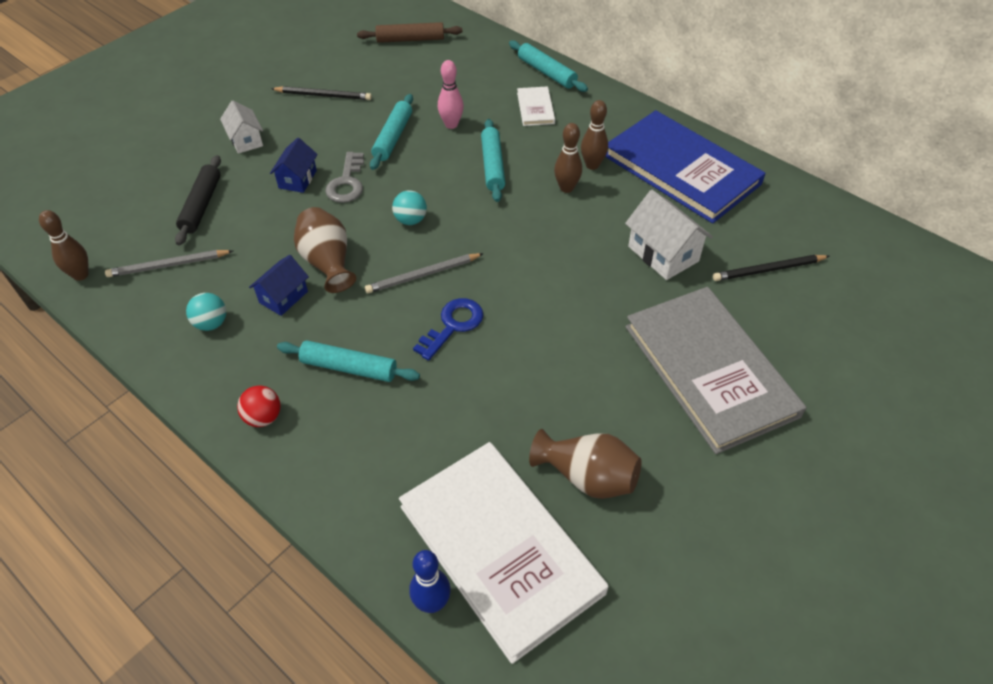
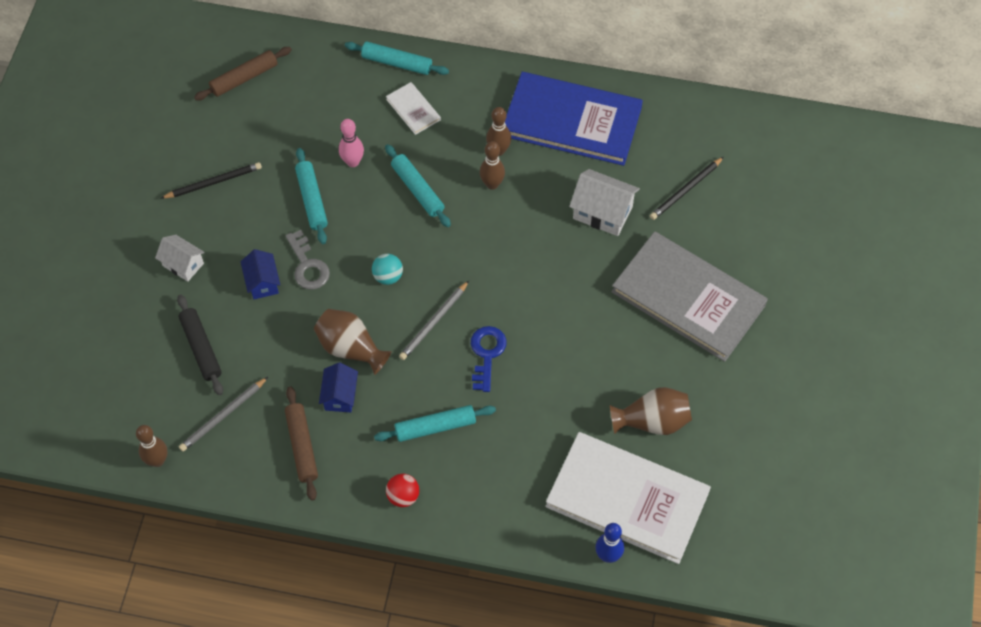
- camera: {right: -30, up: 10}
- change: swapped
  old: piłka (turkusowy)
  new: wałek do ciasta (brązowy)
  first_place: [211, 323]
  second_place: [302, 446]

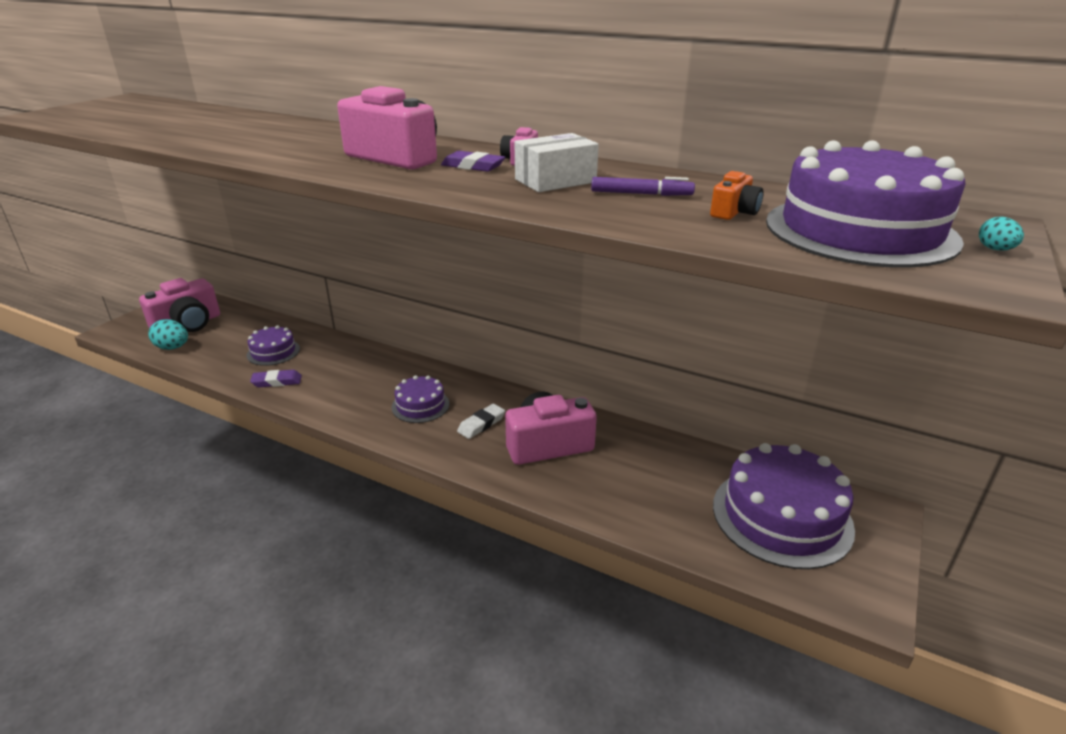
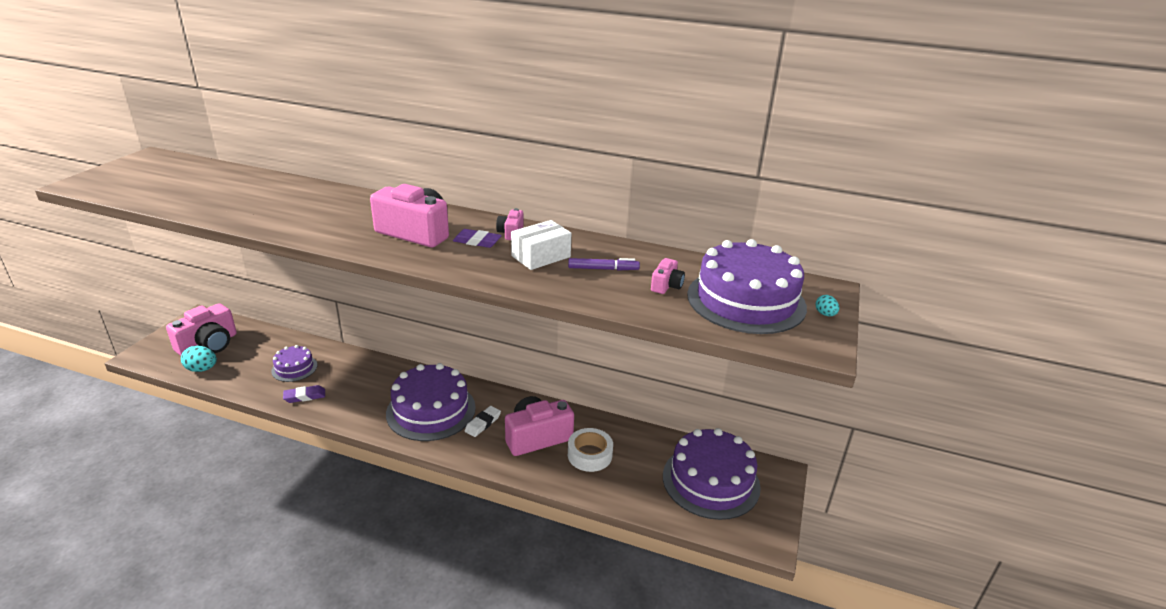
- camera: {right: -10, up: 0}
- change: scaled
  old: tort (fioletowy)
  first_place: [420, 405]
  second_place: [431, 410]
  factor: 1.9
- change: repainted
  old: aparat fotograficzny (pomarańczowy)
  new: aparat fotograficzny (różowy)
  first_place: [734, 212]
  second_place: [666, 285]
- change: new
  new: taśma klejąca (biały)
  second_place: [589, 455]

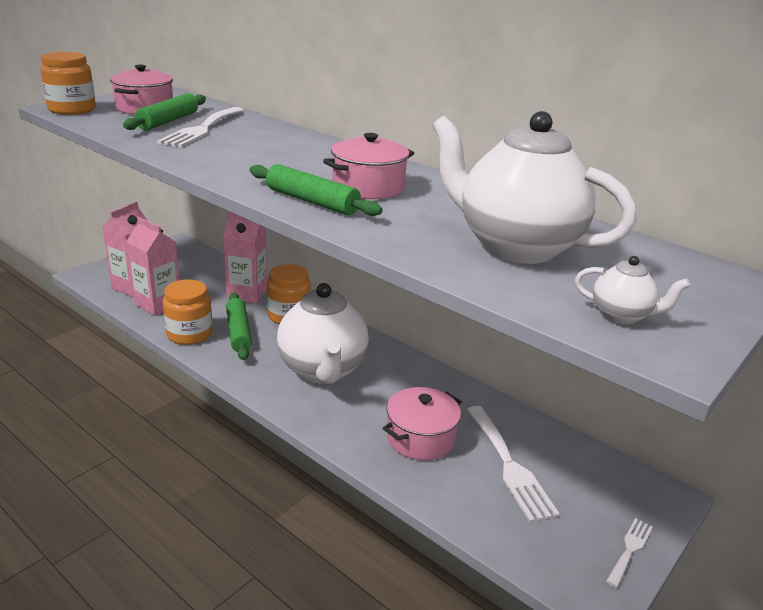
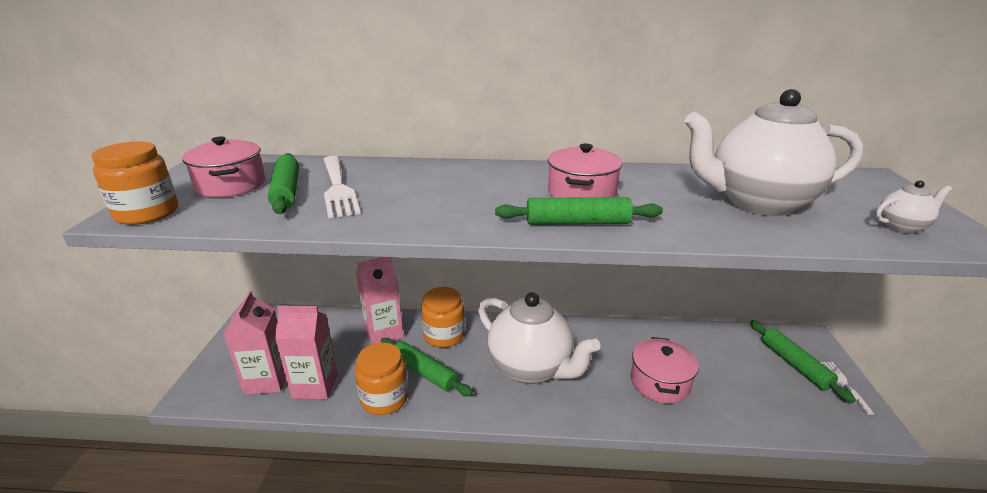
- camera: {right: -35, up: 0}
- change: gone
  old: widelec (biały)
  first_place: [509, 465]
- change: new
  new: wałek do ciasta (zielony)
  second_place: [794, 365]

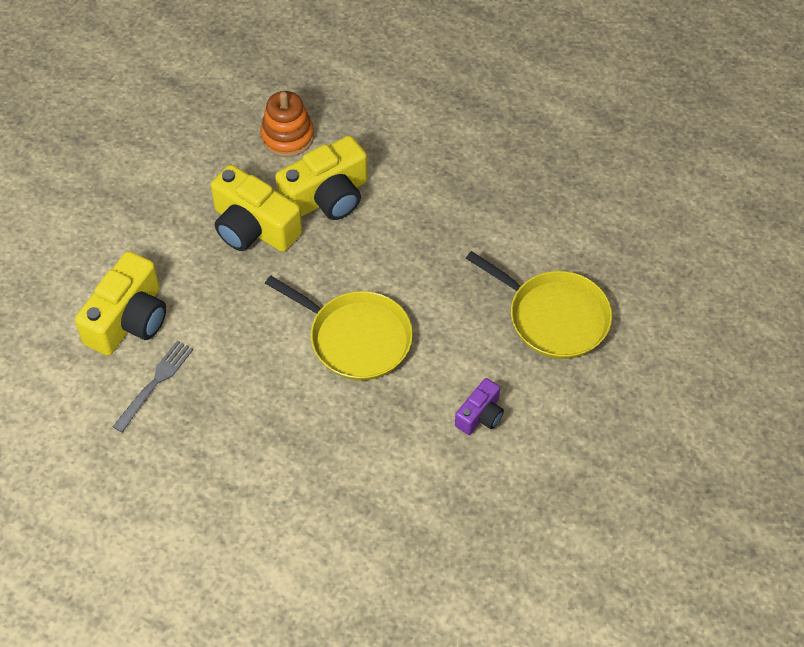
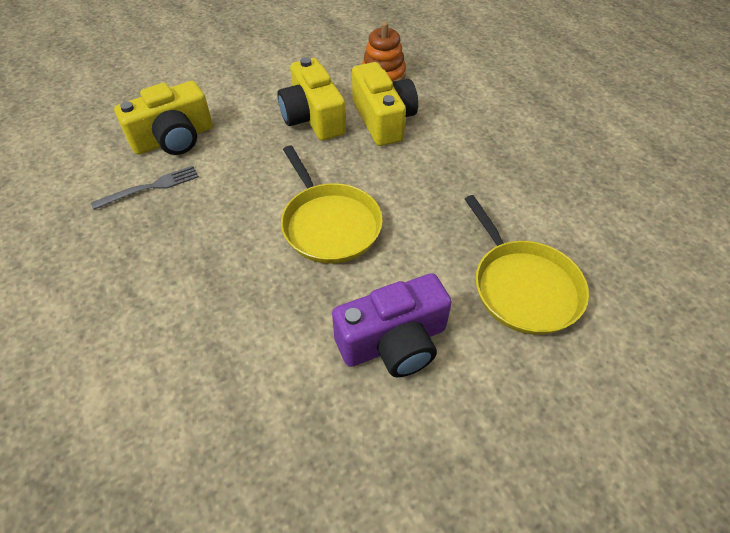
- camera: {right: 30, up: -5}
- change: rotated
  old: aparat fotograficzny (żółty)
  first_place: [327, 197]
  second_place: [383, 119]
  degrees: -105
- change: scaled
  old: aparat fotograficzny (fioletowy)
  first_place: [480, 415]
  second_place: [394, 342]
  factor: 1.86

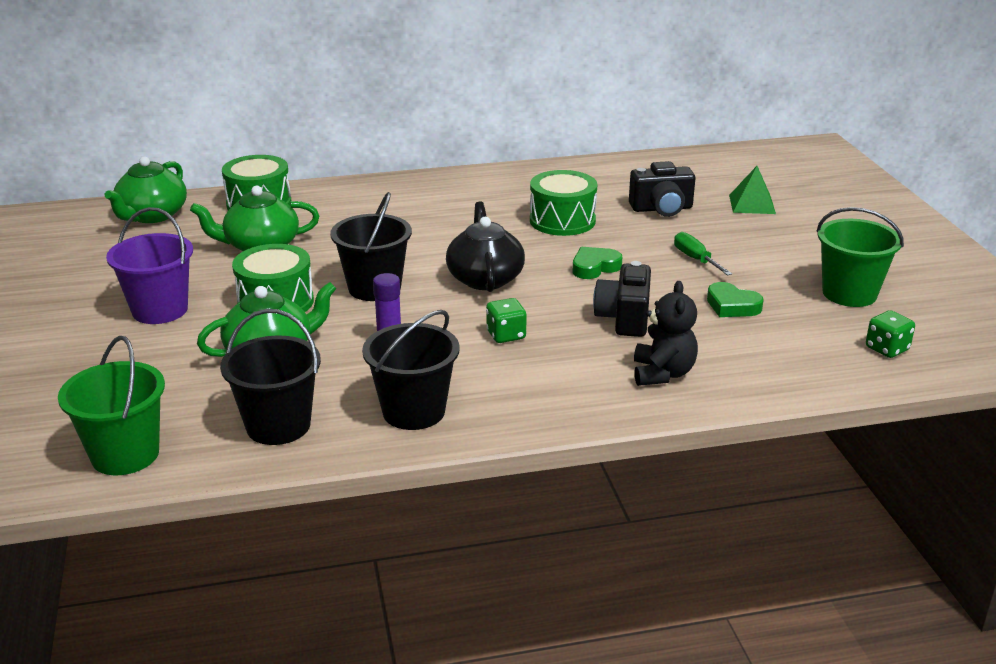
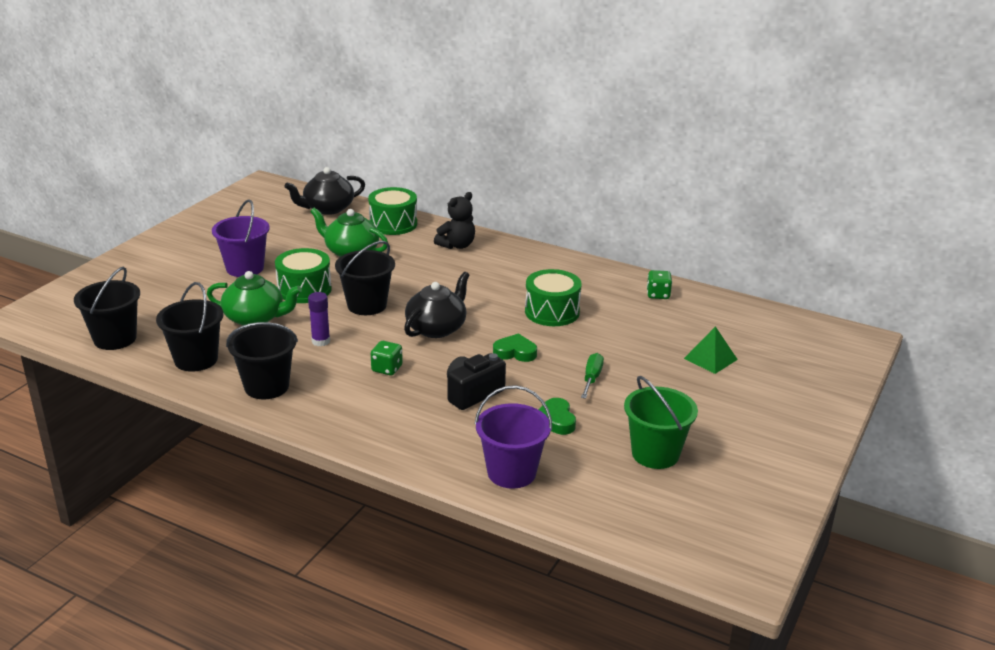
- camera: {right: 40, up: 0}
- change: repainted
  old: wiadro (zielony)
  new: wiadro (czarny)
  first_place: [125, 455]
  second_place: [115, 339]
- change: repainted
  old: imbryk (zielony)
  new: imbryk (czarny)
  first_place: [152, 215]
  second_place: [327, 209]
- change: gone
  old: aparat fotograficzny (czarny)
  first_place: [662, 209]
- change: shifted
  old: miś (czarny)
  first_place: [662, 374]
  second_place: [457, 245]
- change: shifted
  old: kostka do gry (zielony)
  first_place: [887, 349]
  second_place: [658, 295]
- change: new
  new: wiadro (fioletowy)
  second_place: [511, 472]

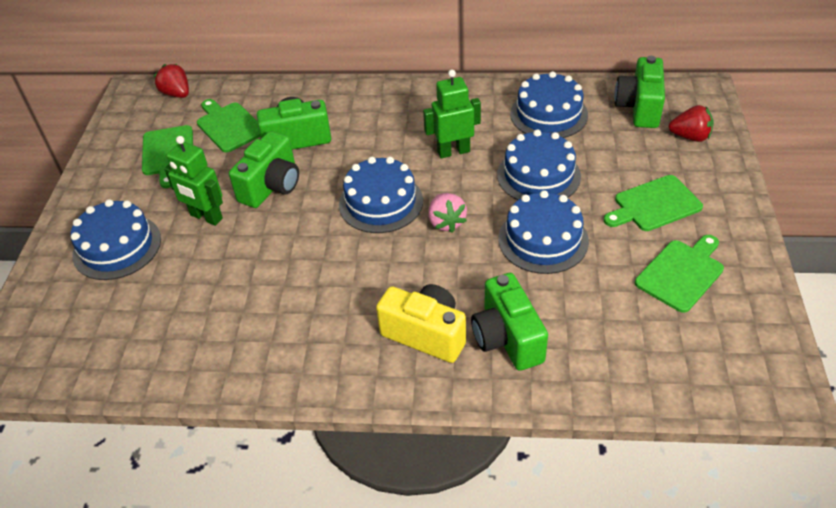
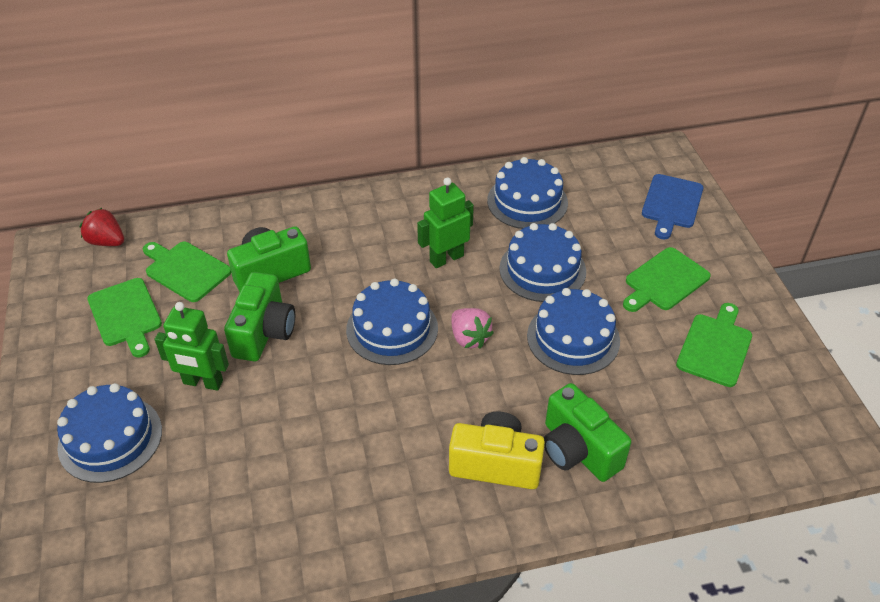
- camera: {right: -20, up: 0}
- change: gone
  old: aparat fotograficzny (zielony)
  first_place: [639, 107]
- change: swapped
  old: truskawka (czerwony)
  new: deska do krojenia (niebieski)
  first_place: [690, 137]
  second_place: [671, 204]

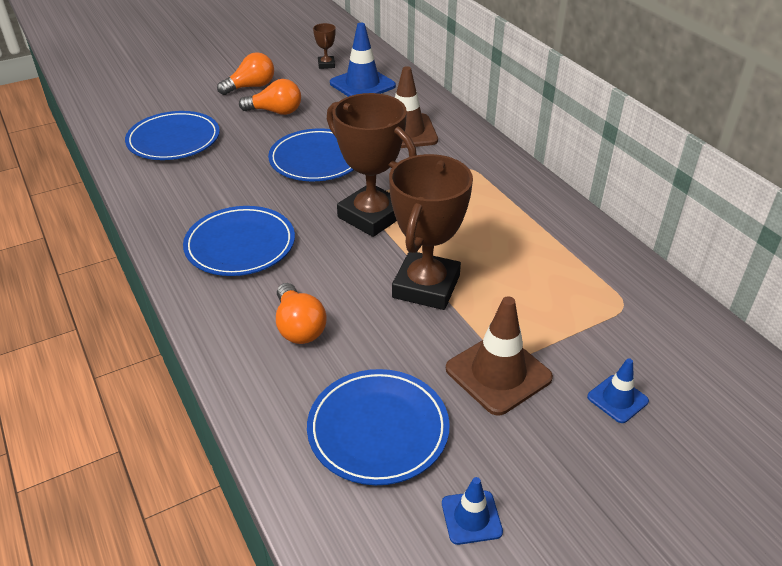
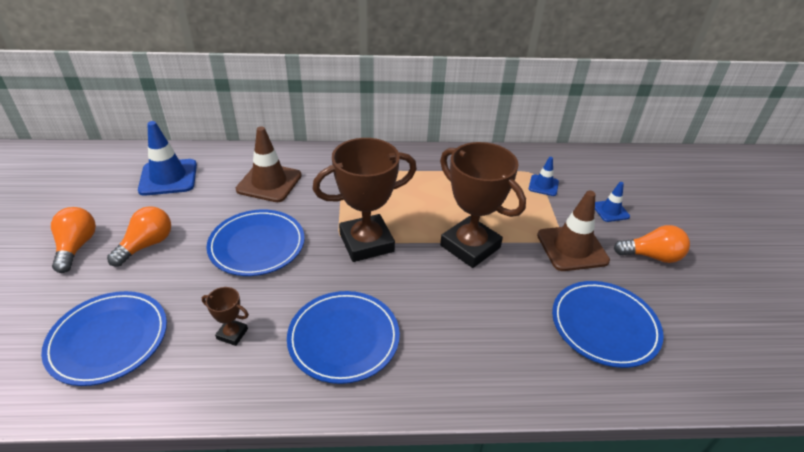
- camera: {right: -65, up: 0}
- change: shifted
  old: żarówka (pomarańczowy)
  first_place: [299, 327]
  second_place: [651, 256]
- change: shifted
  old: puchar (brązowy)
  first_place: [326, 65]
  second_place: [232, 334]
- change: shifted
  old: pachołek (niebieski)
  first_place: [471, 517]
  second_place: [543, 185]

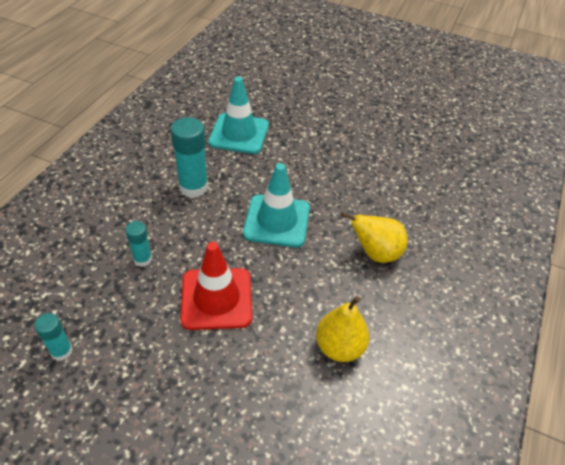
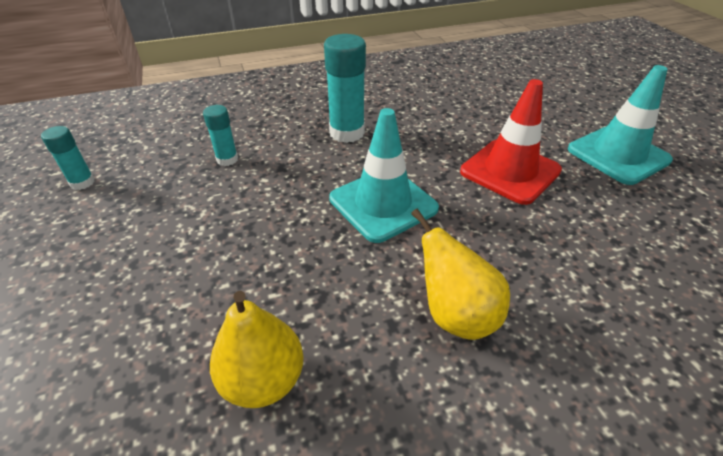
- camera: {right: 50, up: -5}
- change: shifted
  old: pachołek (czerwony)
  first_place: [216, 298]
  second_place: [510, 171]
- change: shifted
  old: pachołek (turkusowy)
  first_place: [239, 134]
  second_place: [618, 155]

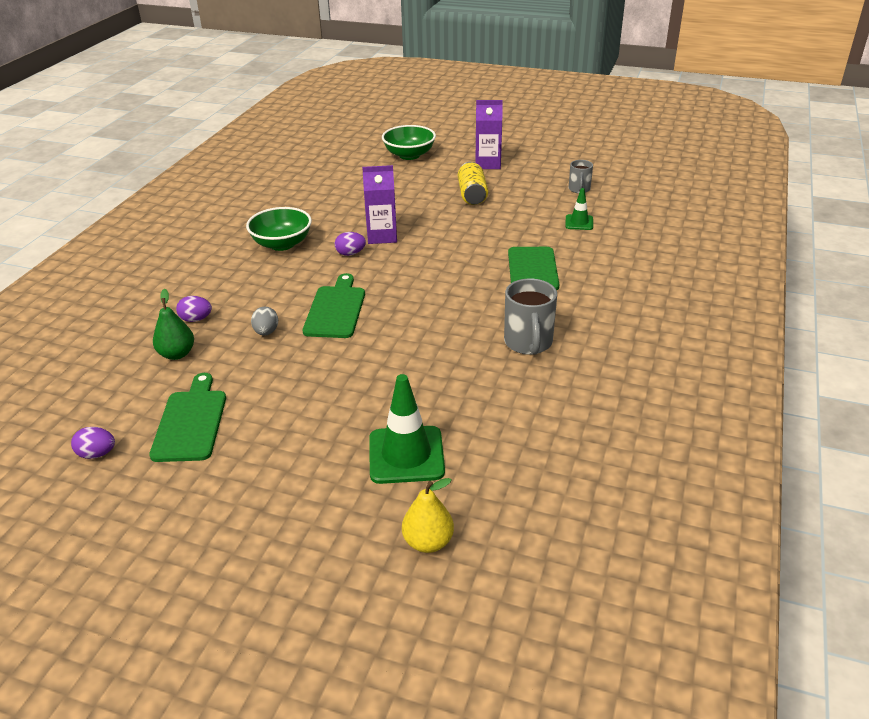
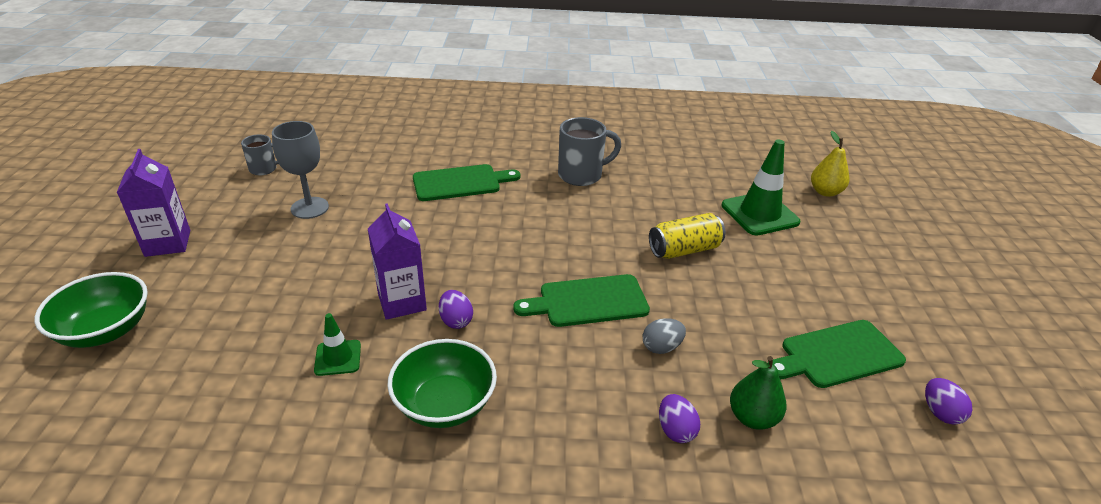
- camera: {right: -110, up: 0}
- change: shifted
  old: puszka (żółty)
  first_place: [472, 195]
  second_place: [684, 250]
- change: shifted
  old: pachołek (zielony)
  first_place: [579, 222]
  second_place: [338, 358]
- change: new
  new: kielich (szary)
  second_place: [309, 208]

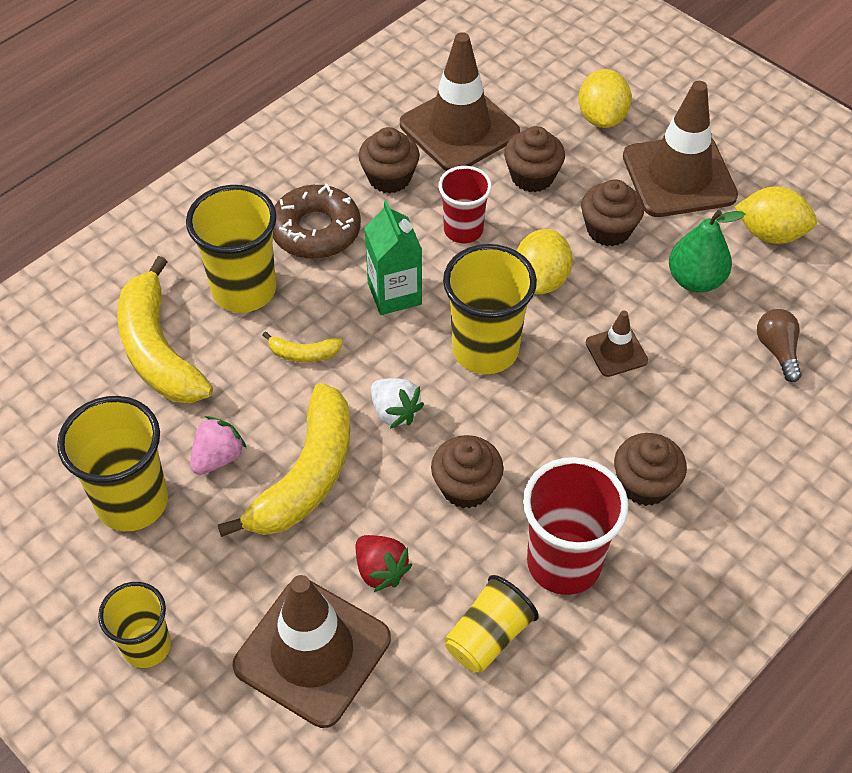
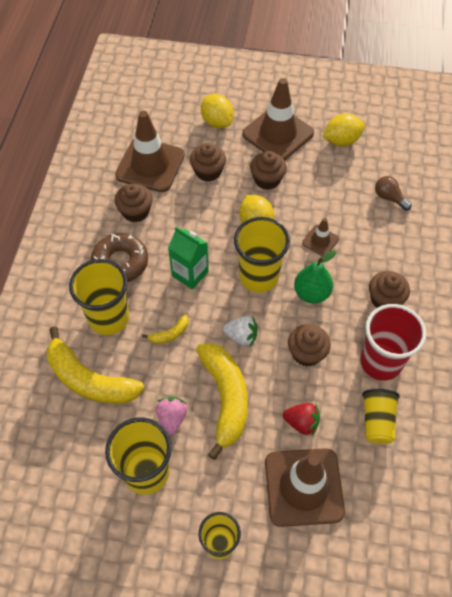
- camera: {right: -35, up: 5}
- change: gone
  old: szklanka (czerwony)
  first_place: [463, 230]
- change: shifted
  old: gruszka (zielony)
  first_place: [695, 280]
  second_place: [311, 293]

